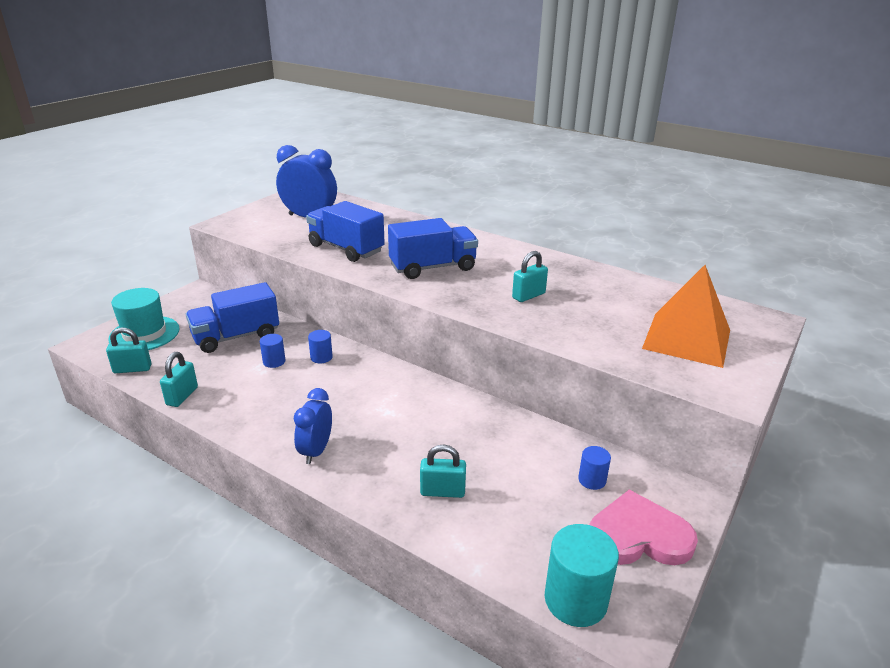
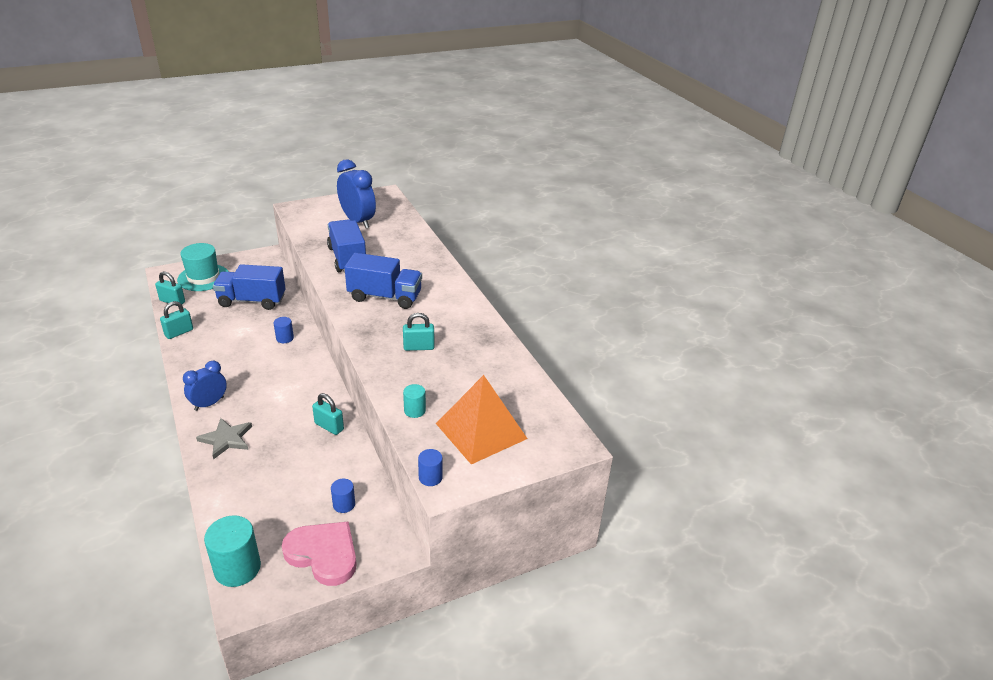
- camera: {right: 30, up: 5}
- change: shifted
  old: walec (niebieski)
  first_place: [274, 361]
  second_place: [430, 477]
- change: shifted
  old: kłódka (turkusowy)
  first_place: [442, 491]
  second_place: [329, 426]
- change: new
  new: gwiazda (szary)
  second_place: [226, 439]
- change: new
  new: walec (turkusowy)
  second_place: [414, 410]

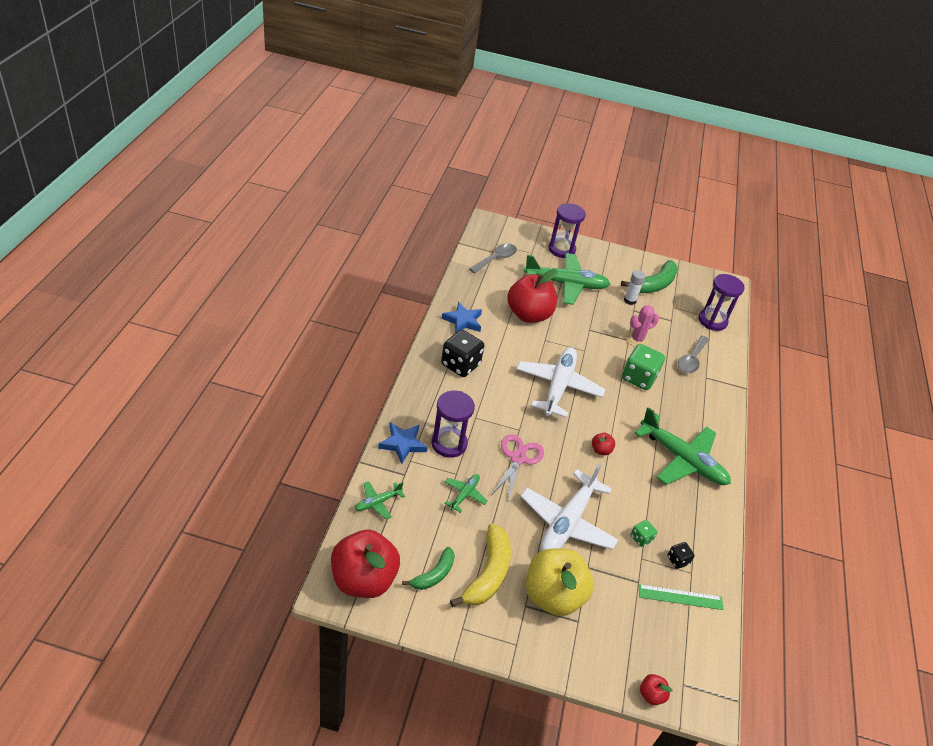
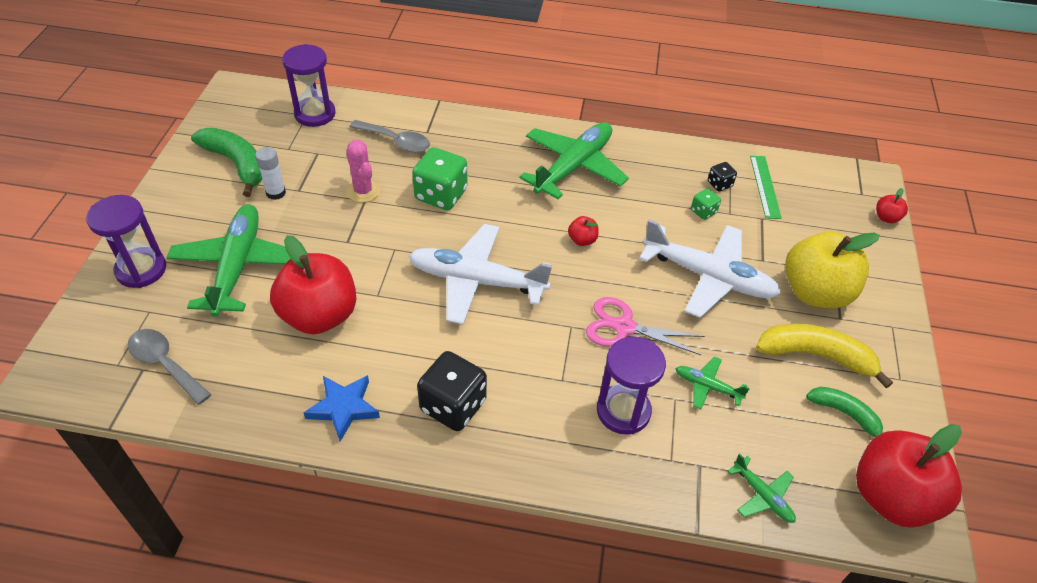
- camera: {right: -90, up: 5}
- change: gone
  old: gwiazda (niebieski)
  first_place: [403, 444]

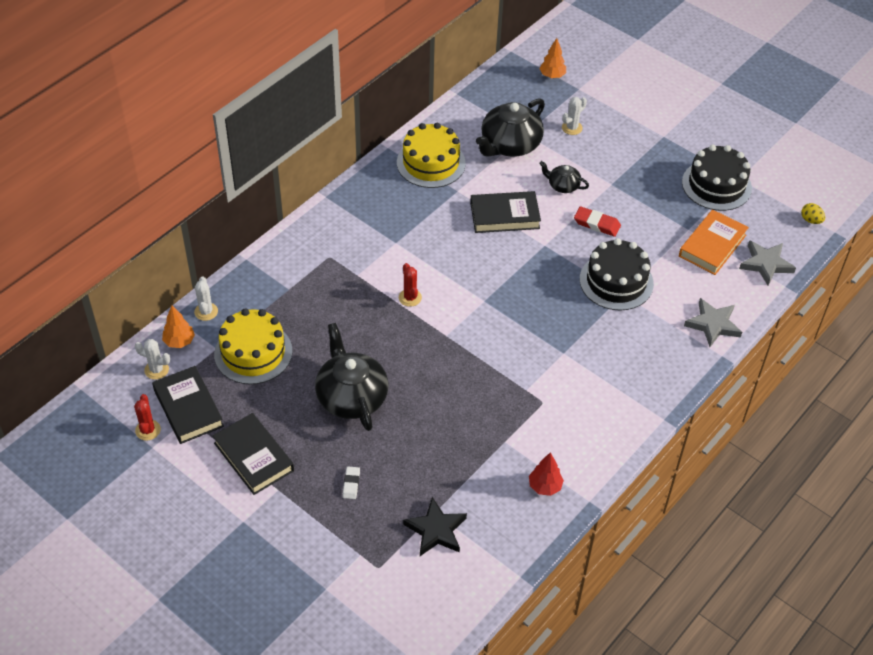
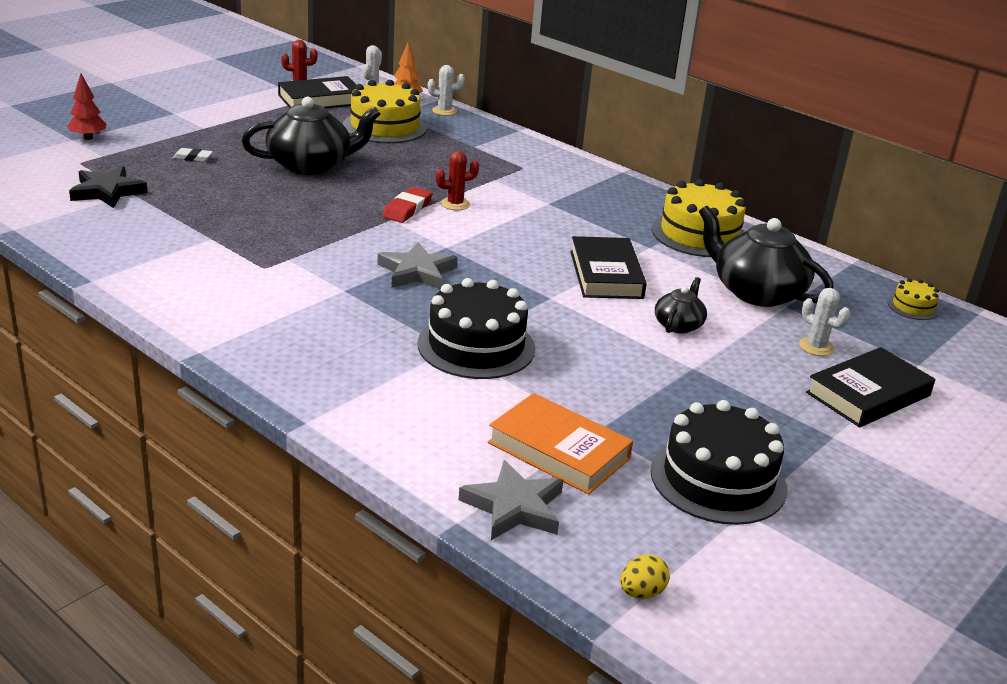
- camera: {right: 90, up: -20}
- change: shifted
  old: książka (czarny)
  first_place: [254, 457]
  second_place: [868, 394]
- change: shifted
  old: drzewko (czerwony)
  first_place: [545, 486]
  second_place: [88, 138]
- change: gone
  old: drzewko (pomarańczowy)
  first_place: [552, 76]
- change: shifted
  old: gumka do mazania (czerwony)
  first_place: [597, 224]
  second_place: [407, 209]
- change: shifted
  old: gwiazda (szary)
  first_place: [713, 324]
  second_place: [417, 272]
- change: new
  new: tort (żółty)
  second_place: [913, 307]

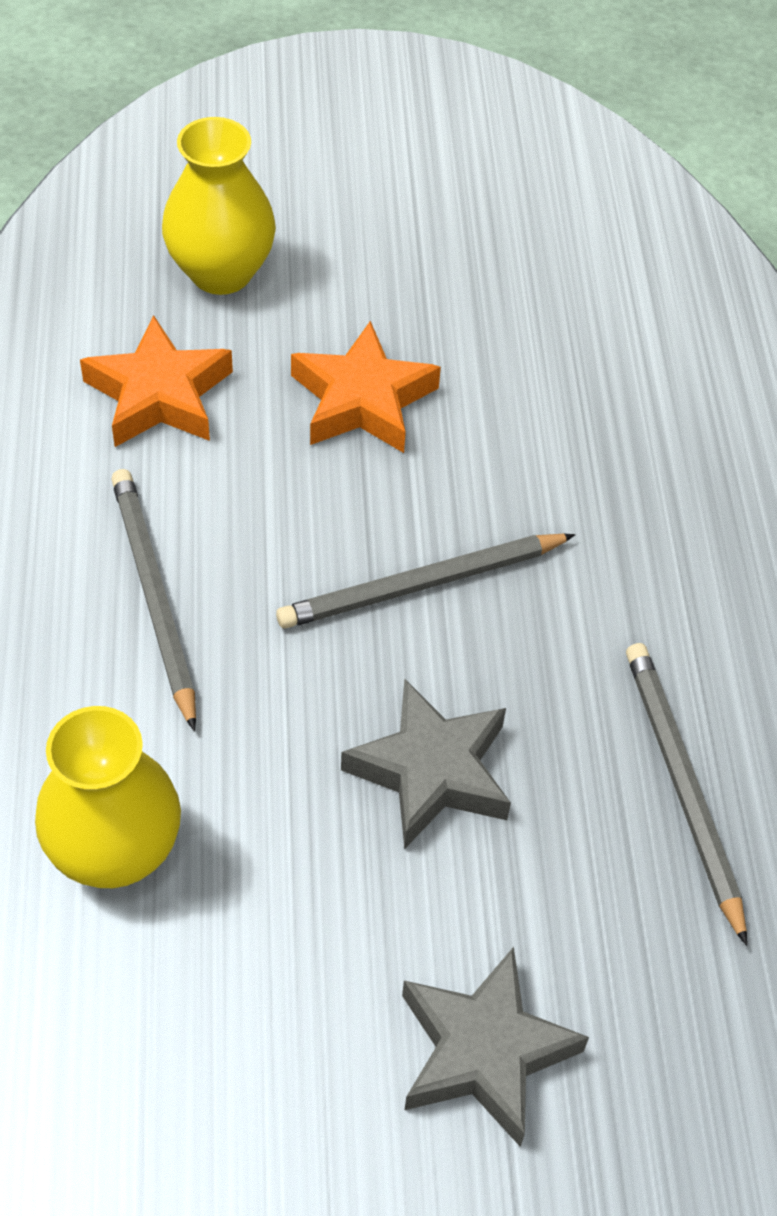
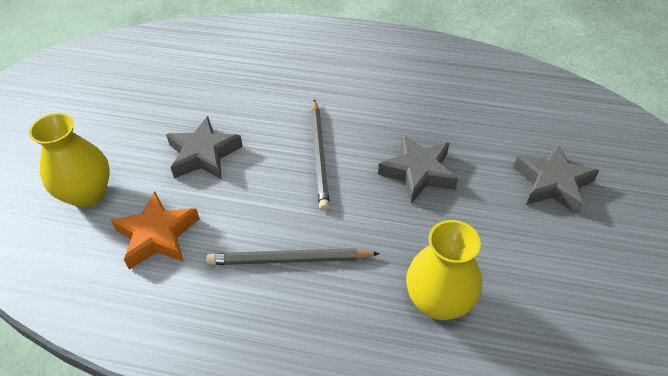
- camera: {right: -70, up: -5}
- change: repainted
  old: gwiazda (pomarańczowy)
  new: gwiazda (szary)
  first_place: [363, 400]
  second_place: [204, 154]
- change: gone
  old: ołówek (szary)
  first_place: [682, 787]

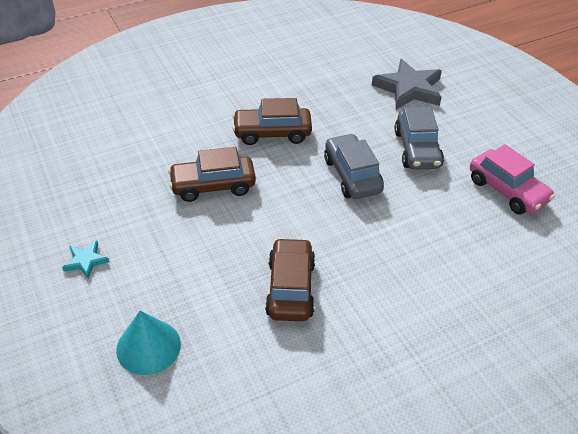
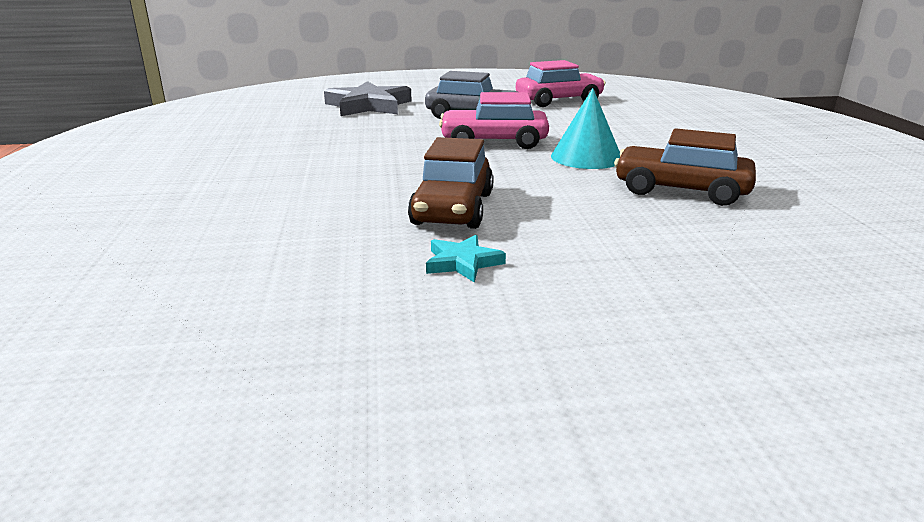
- camera: {right: -70, up: -20}
- change: shifted
  old: gwiazda (turkusowy)
  first_place: [86, 261]
  second_place: [463, 262]
- change: shifted
  old: stożek (turkusowy)
  first_place: [148, 346]
  second_place: [586, 157]
- change: gone
  old: samochód (brązowy)
  first_place: [272, 133]
- change: repainted
  old: samochód (szary)
  new: samochód (różowy)
  first_place: [352, 175]
  second_place: [493, 142]

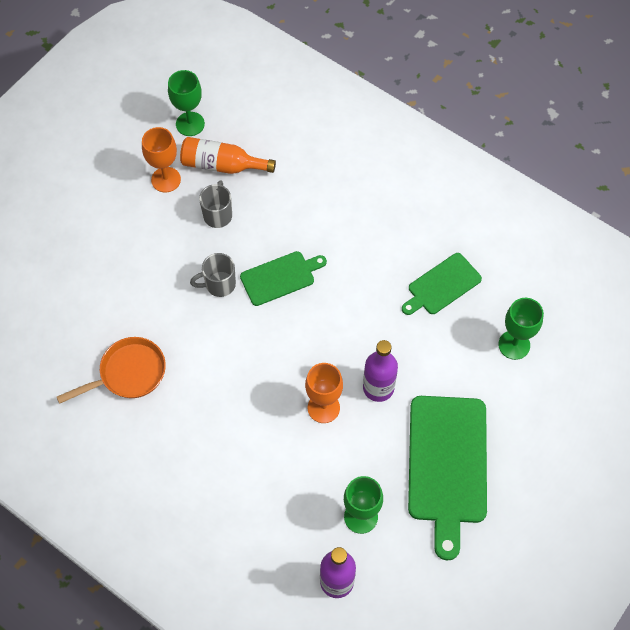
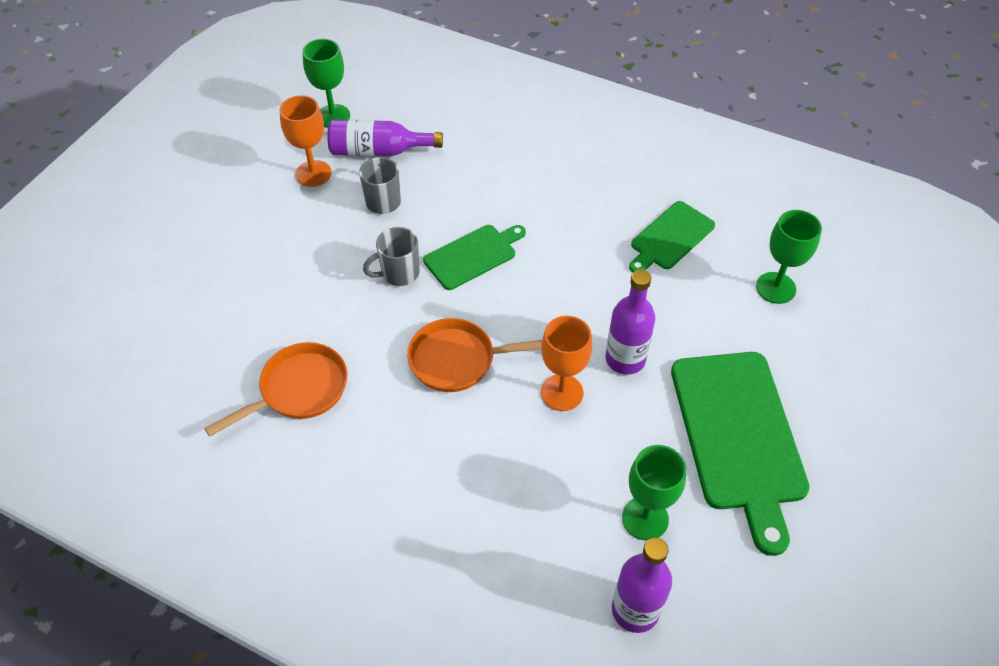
- camera: {right: -10, up: -10}
- change: repainted
  old: butelka (pomarańczowy)
  new: butelka (fioletowy)
  first_place: [222, 165]
  second_place: [378, 151]
- change: new
  new: patelnia (pomarańczowy)
  second_place: [458, 360]

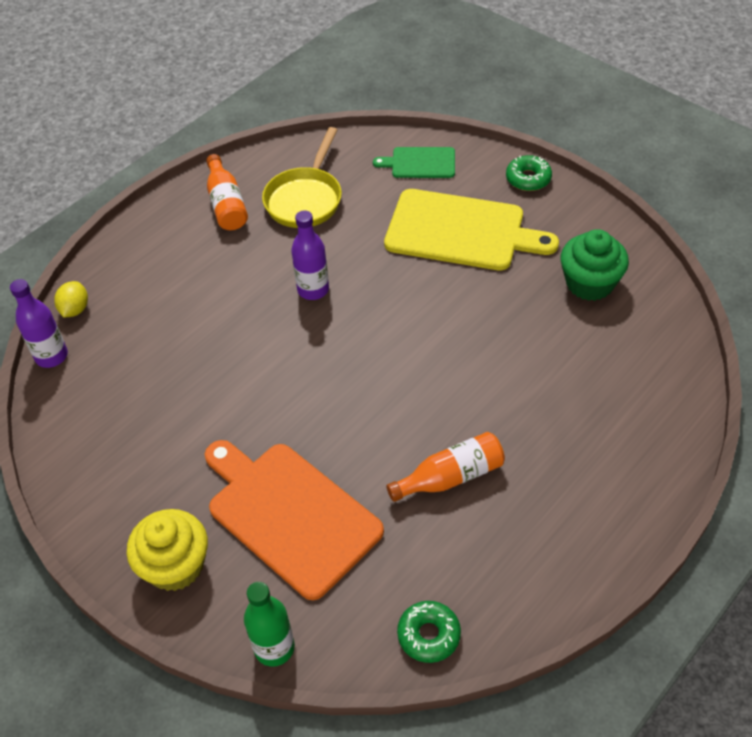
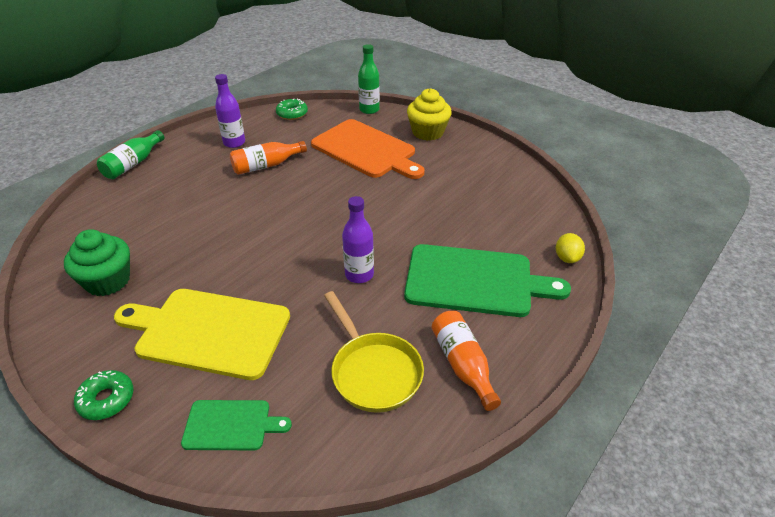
- camera: {right: 175, up: -10}
- change: shifted
  old: butelka (fioletowy)
  first_place: [51, 356]
  second_place: [234, 143]
- change: rotated
  old: patelnia (żółty)
  first_place: [305, 199]
  second_place: [373, 371]
  degrees: 135
- change: new
  new: butelka (zielony)
  second_place: [133, 164]
- change: new
  new: deska do krojenia (zielony)
  second_place: [475, 281]

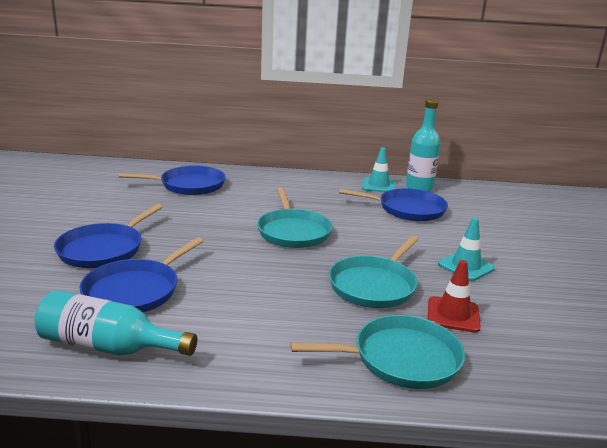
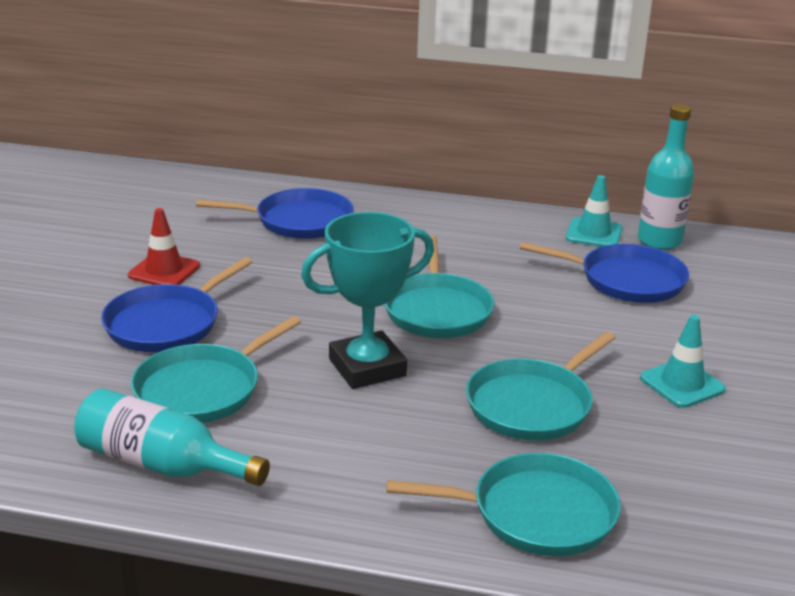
- camera: {right: 10, up: 5}
- change: repainted
  old: patelnia (niebieski)
  new: patelnia (turkusowy)
  first_place: [135, 290]
  second_place: [203, 389]
- change: shifted
  old: pachołek (czerwony)
  first_place: [453, 315]
  second_place: [164, 271]
- change: new
  new: puchar (turkusowy)
  second_place: [367, 368]

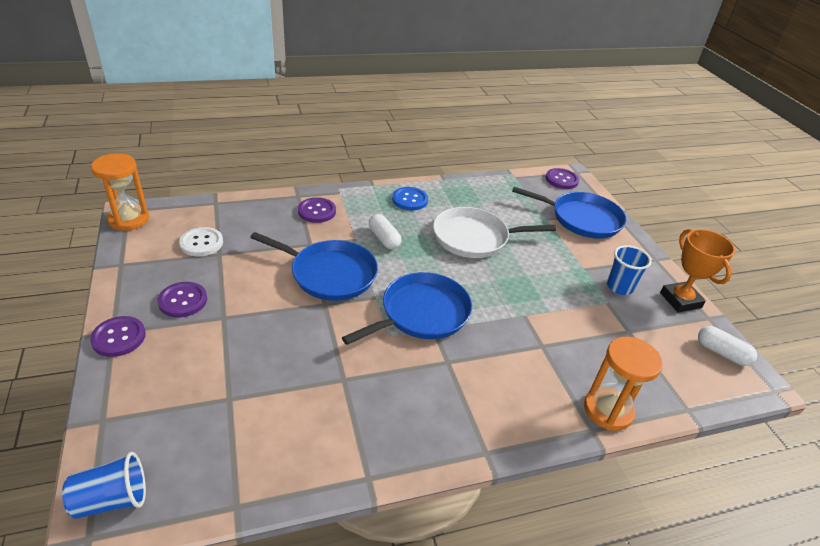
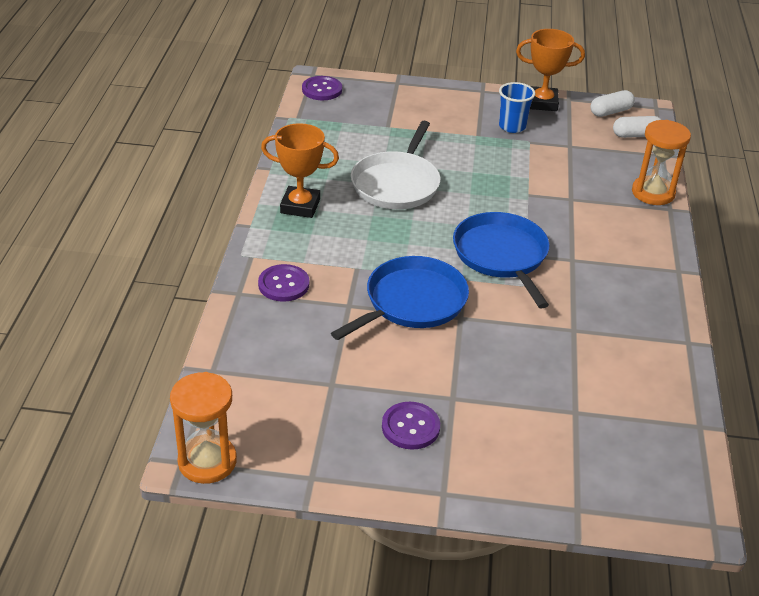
- camera: {right: -65, up: 0}
- change: gone
  old: szklanka (niebieski)
  first_place: [112, 499]
- change: gone
  old: guzik (fioletowy)
  first_place: [119, 337]
- change: gone
  old: guzik (biały)
  first_place: [201, 243]
- change: shifted
  old: kapsułka (biały)
  first_place: [384, 239]
  second_place: [636, 135]
- change: swapped
  old: guzik (niebieski)
  new: puchar (pomarańczowy)
  first_place: [410, 200]
  second_place: [300, 206]
- change: gone
  old: patelnia (niebieski)
  first_place: [582, 219]

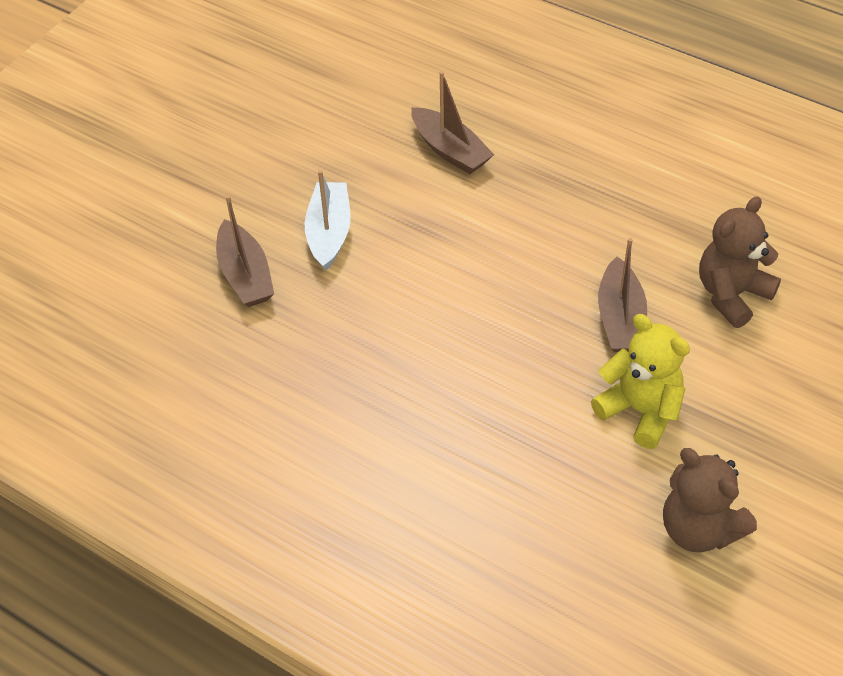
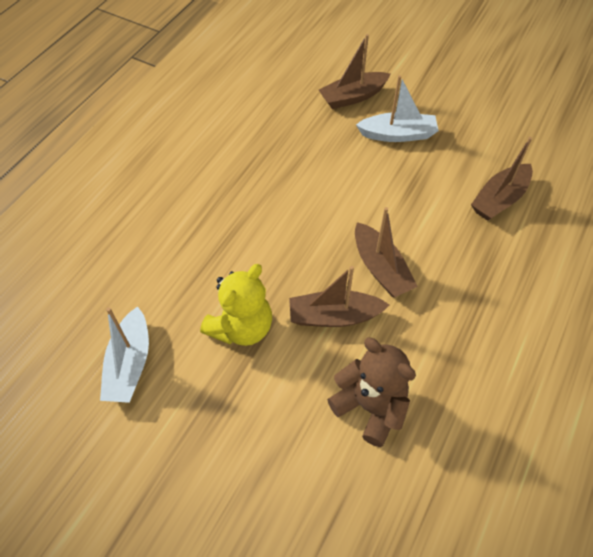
- camera: {right: 85, up: 5}
- change: swapped
  old: miś (brązowy)
  new: łódka (biały)
  first_place: [699, 529]
  second_place: [130, 364]
- change: new
  new: łódka (brązowy)
  second_place: [381, 268]

